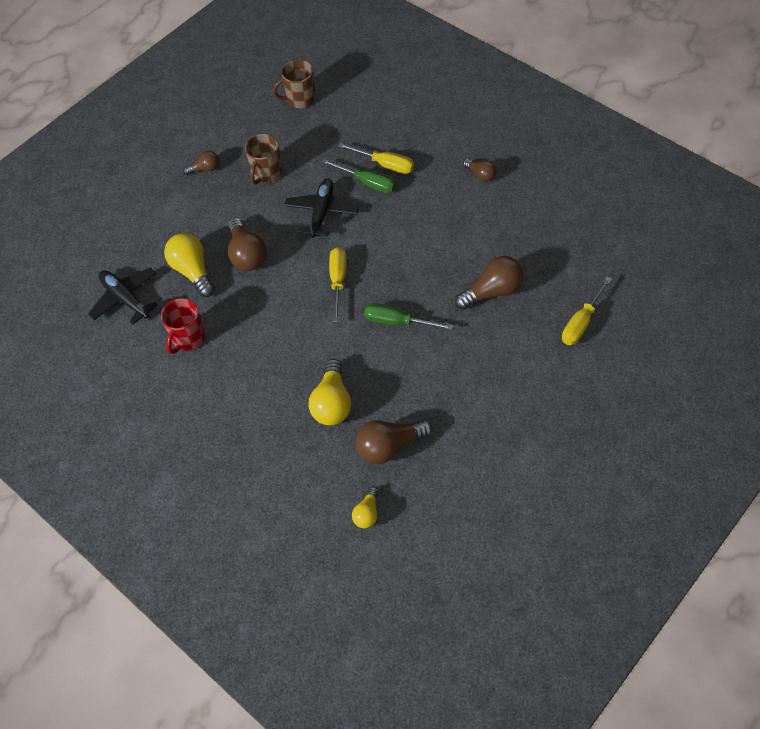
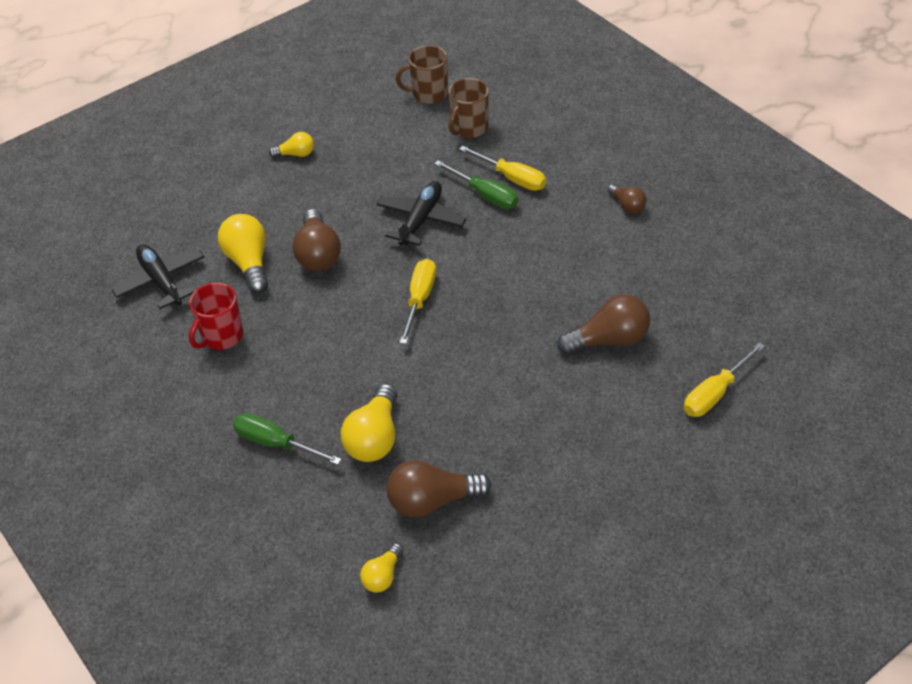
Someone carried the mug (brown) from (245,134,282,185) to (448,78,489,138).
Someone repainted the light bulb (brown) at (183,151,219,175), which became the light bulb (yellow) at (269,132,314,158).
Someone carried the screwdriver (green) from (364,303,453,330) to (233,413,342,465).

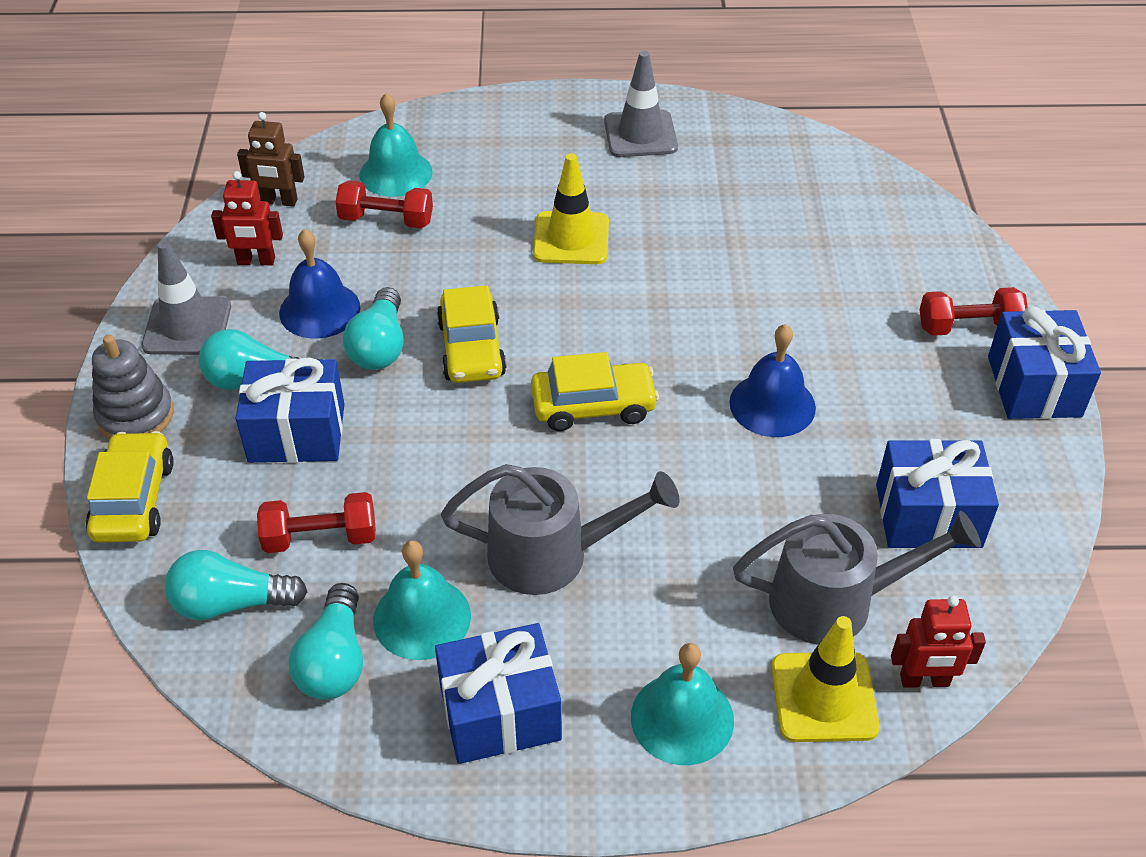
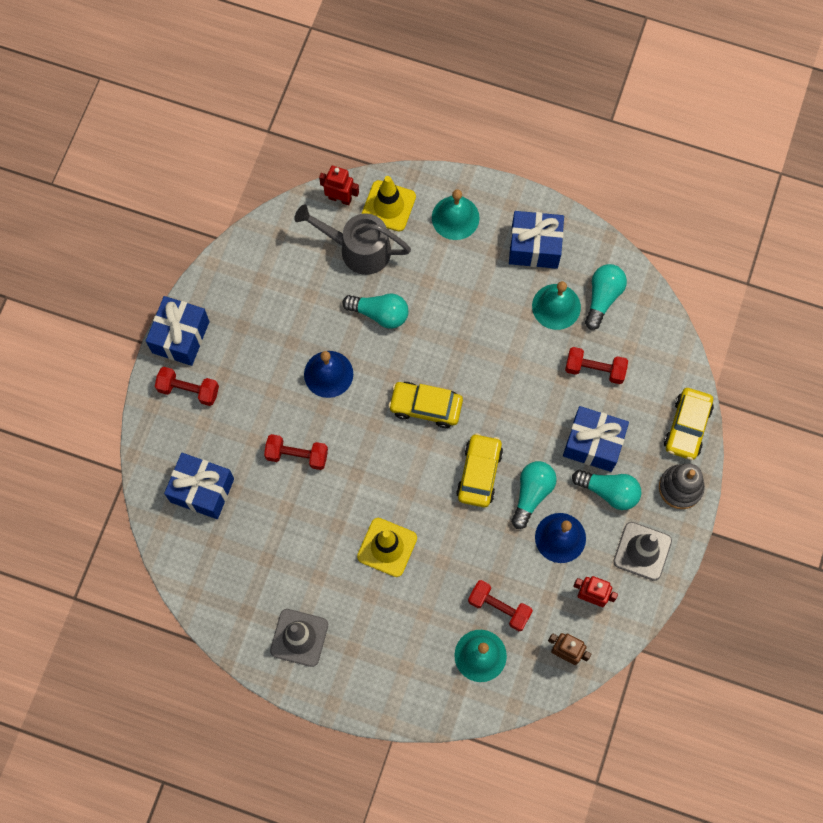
Someone carried the gift (blue) from (876,439,999,548) to (164,453,234,519).
Someone took away the watering can (grey) at (441,464,680,595).
Someone carried the light bulb (turquoise) from (165,550,307,620) to (342,293,408,329).
Someone put down the dumbbell (red) at (264,434,328,470).

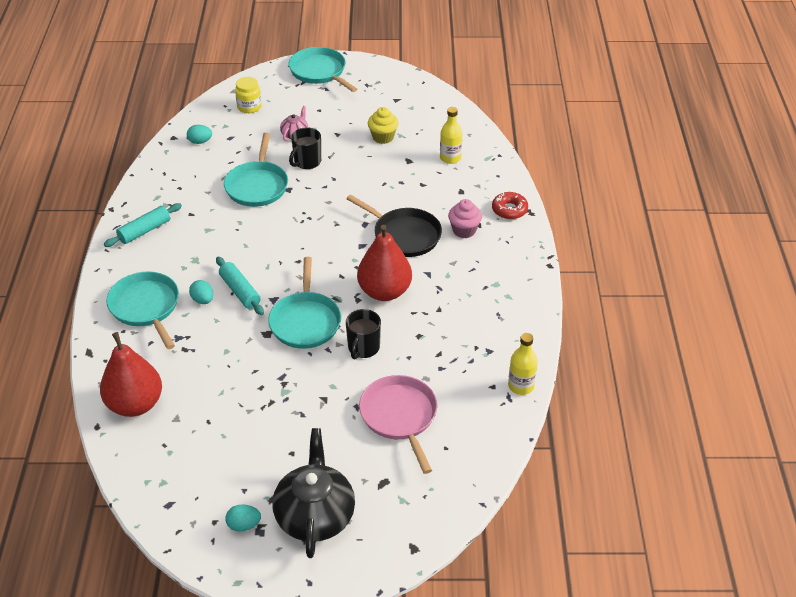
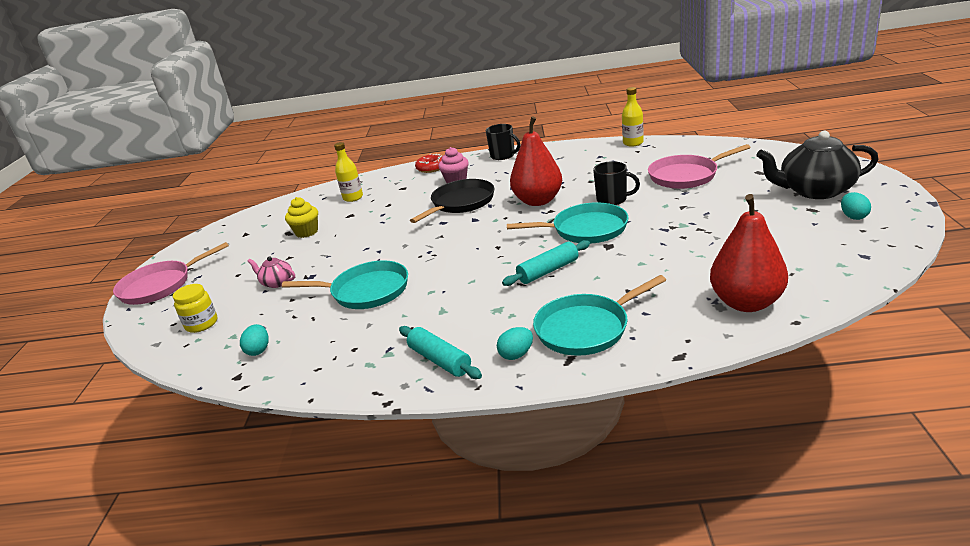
Someone repainted the pan (turquoise) at (289,47,357,92), which became the pan (pink) at (113,242,229,305).
Someone carried the mug (black) from (289,127,321,169) to (486,124,521,160).
Someone carried the egg (turquoise) from (189,280,213,304) to (497,327,533,360).

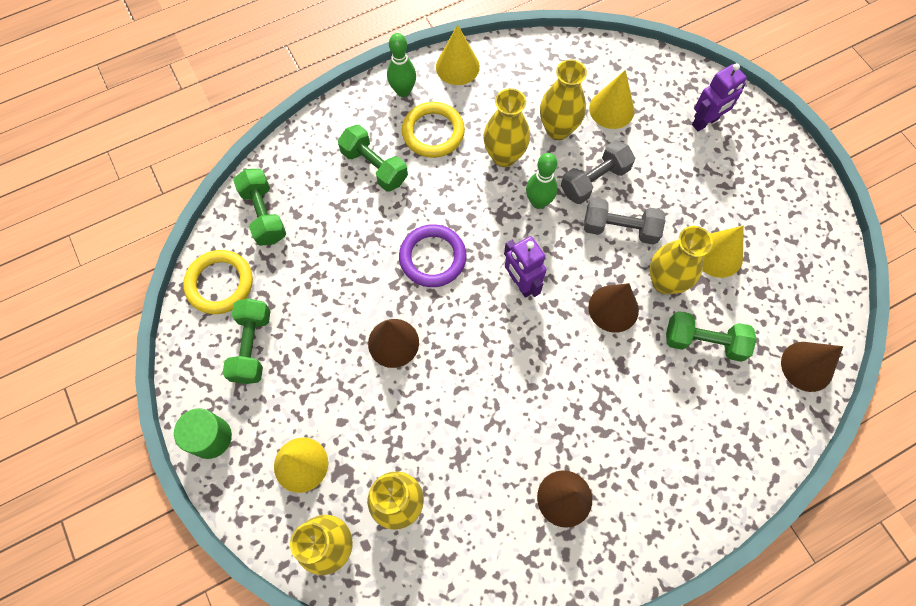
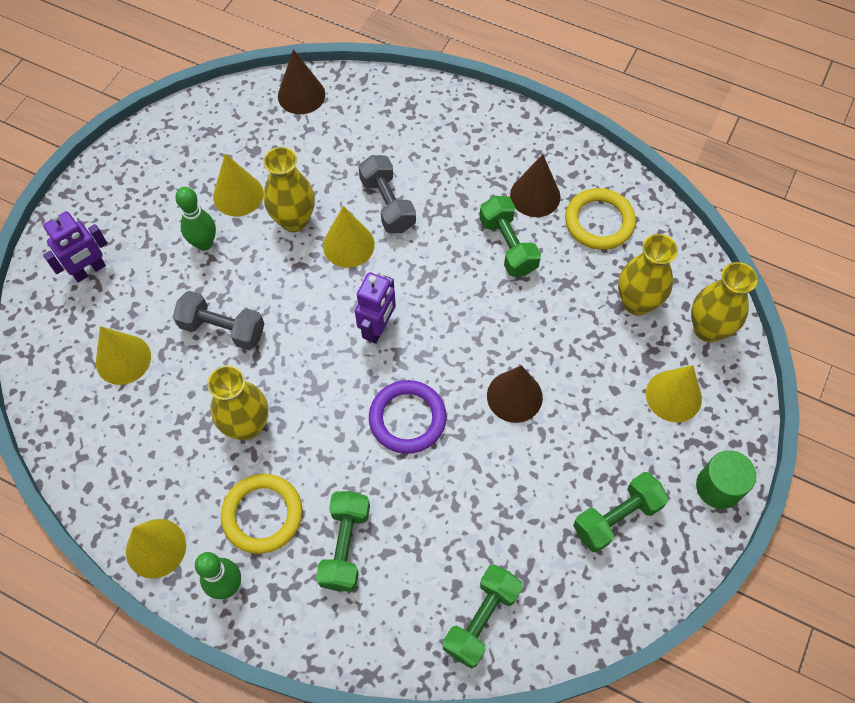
Someone took away the vase (yellow) at (540,59,587,140).
Someone rotated the robot (purple) at (692,63,747,132) by 120 degrees clockwise.
Someone carried the bowling pin (green) from (526,153,558,209) to (175,187,216,251).
Someone carried the dumbbell (grey) from (584,198,665,245) to (358,155,416,233).
Someone carried the ring (yellow) from (183,250,253,314) to (565,188,636,250).
Someone repainted the cone (brown) at (588,283,639,333), which became the cone (yellow) at (323,206,375,268).
Someone carried the dumbbell (green) from (666,311,757,362) to (479,196,541,277).

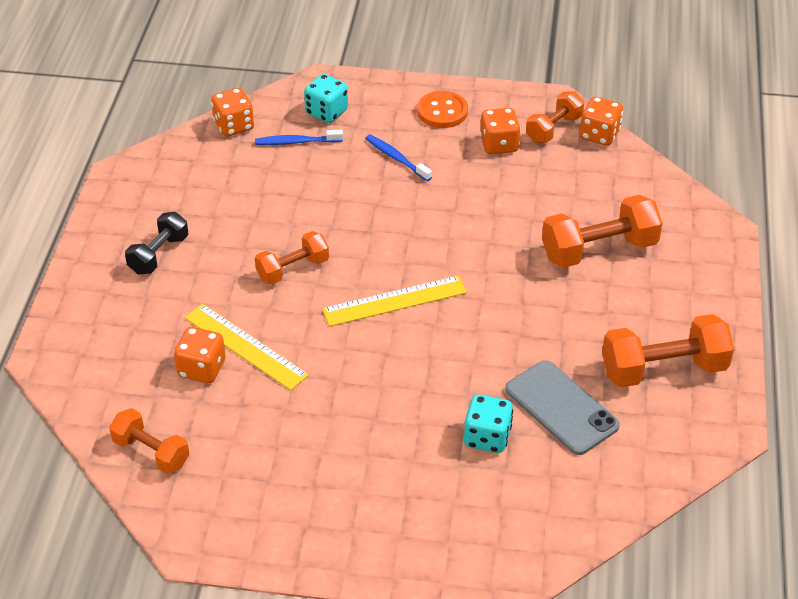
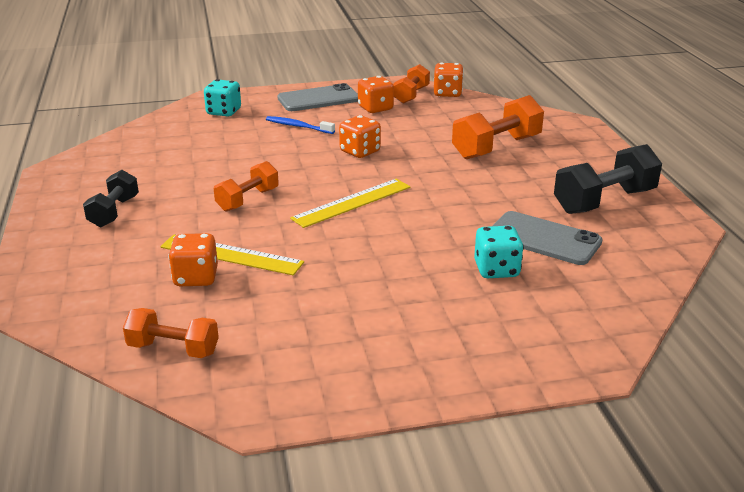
Someone carried the dice (orange) from (211,88,254,137) to (339,115,381,158).
Someone swapped the button (orange) at (417,91,468,128) for the phone (grey) at (277,83,358,111).
Someone took away the toothbrush (blue) at (255,130,343,145).
Someone repainted the dumbbell (orange) at (602,314,734,387), which became the dumbbell (black) at (554,144,662,214).

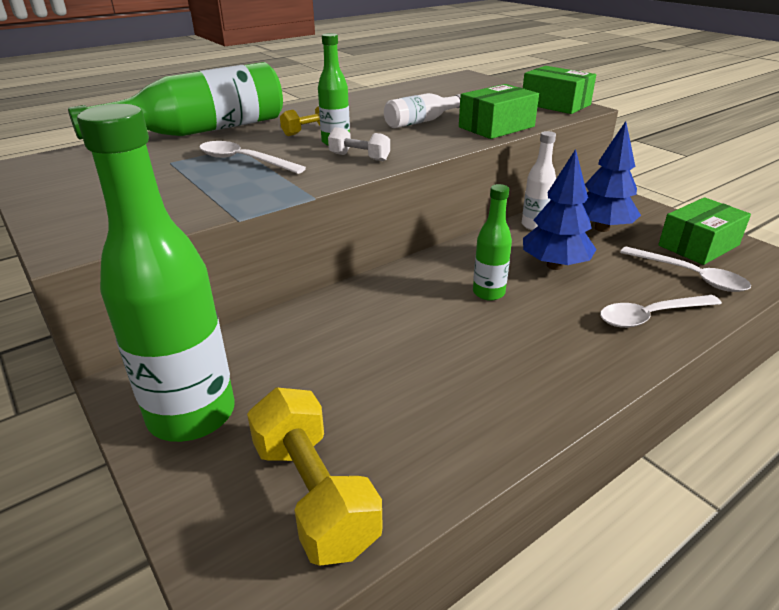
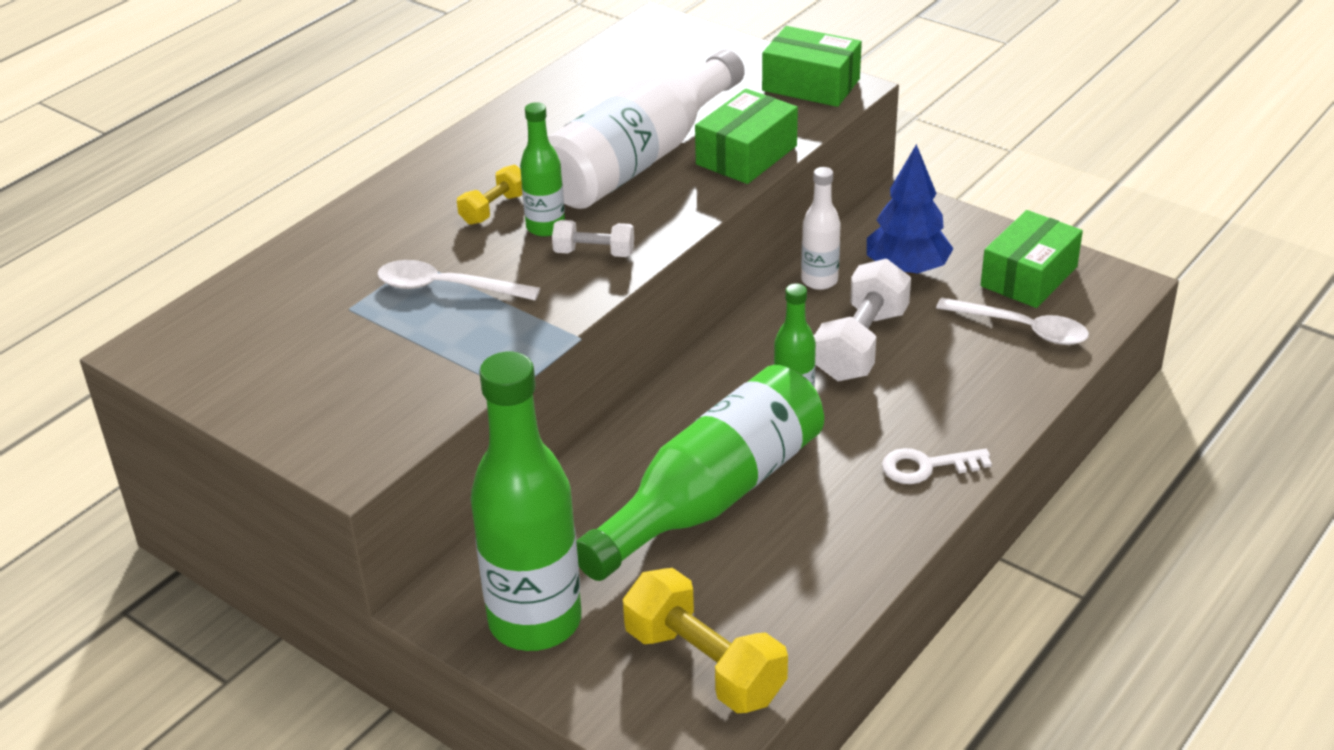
Someone carried the bottle (green) from (68,62,283,139) to (576,365,824,581).
Someone scaled the bottle (white) at (384,93,461,128) by 2.04.
Someone swapped the tree (blue) at (523,149,597,270) for the dumbbell (white) at (814,259,911,381).
Someone took away the spoon (white) at (600,295,722,328).
Someone put down the key (white) at (882,448,992,484).

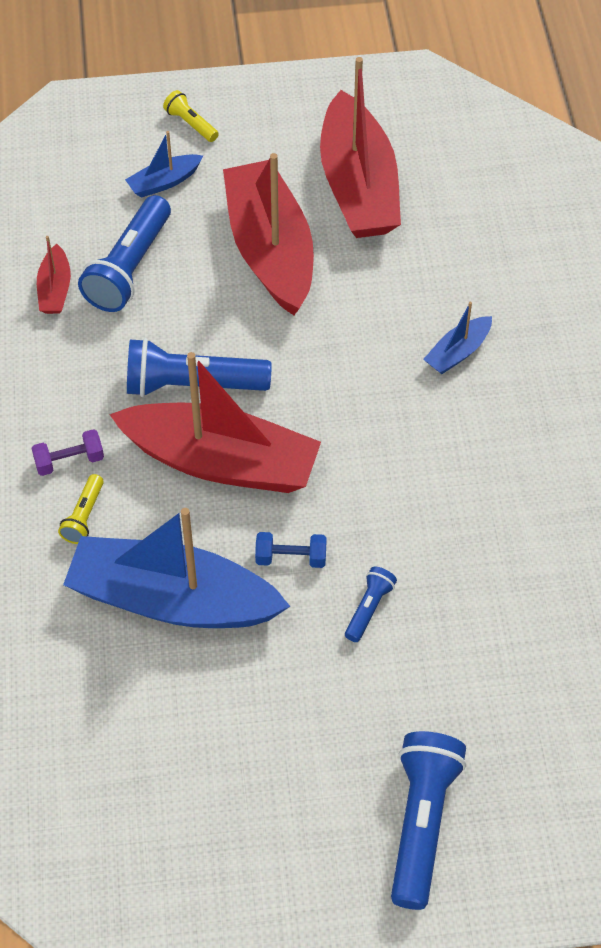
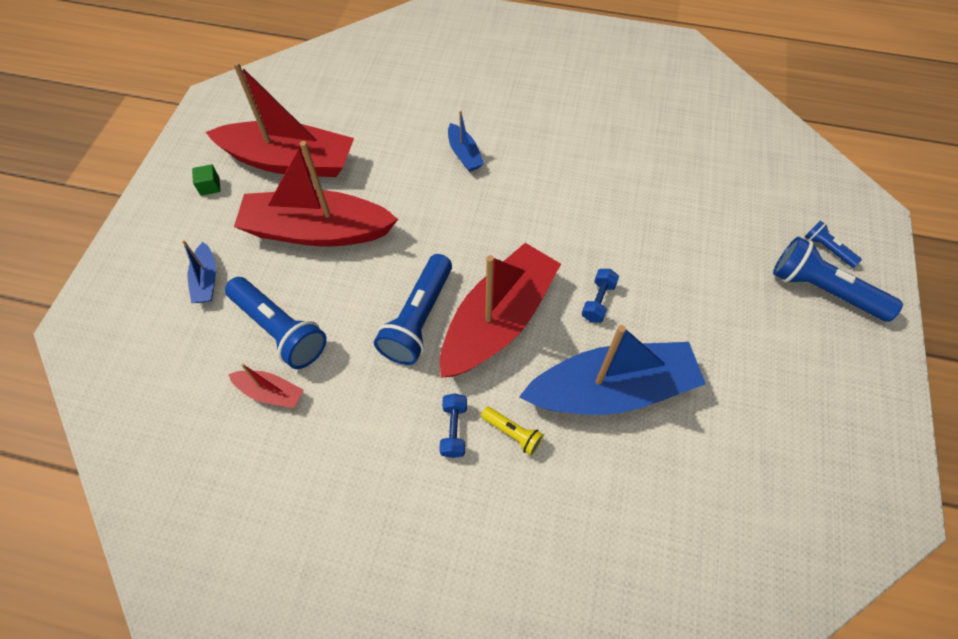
Someone took away the flashlight (yellow) at (163,90,219,142).
Someone repainted the dumbbell (purple) at (32,429,104,476), which became the dumbbell (blue) at (439,393,467,458).
Someone rotated the boat (blue) at (63,508,290,628) by 135 degrees counterclockwise.
Someone carried the flashlight (blue) from (345,566,397,642) to (805,221,862,268).
Someone put down the cube (green) at (192,164,221,196).

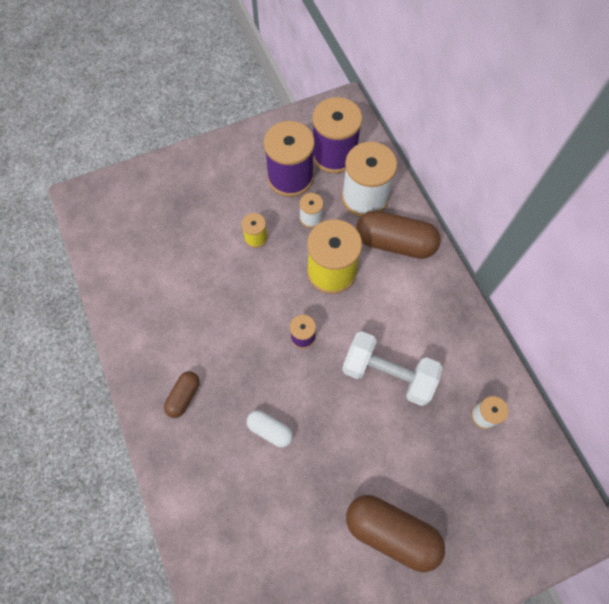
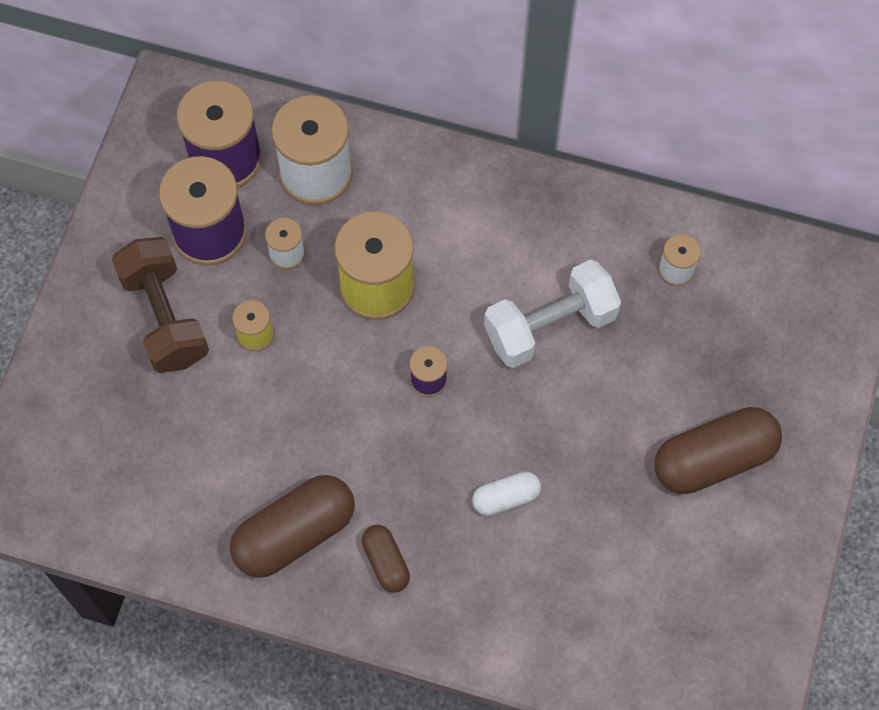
Someone carried the capsule (brown) from (356,210,441,259) to (230,475,355,578).
Someone put down the dumbbell (brown) at (112,237,209,373).

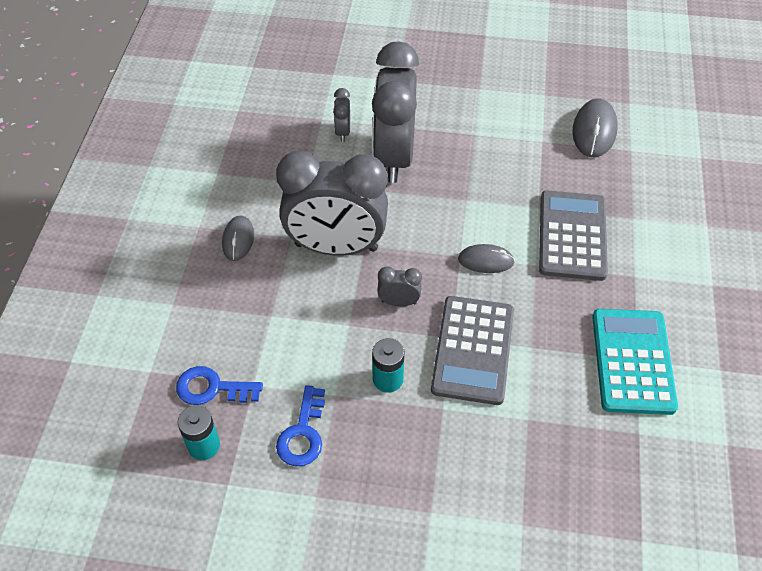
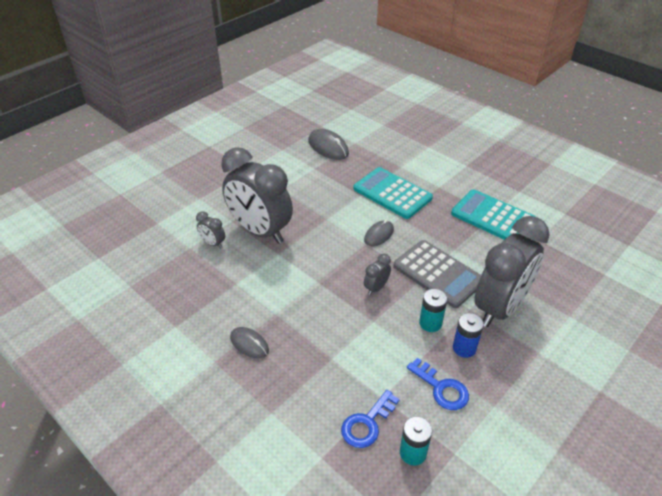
Someone carried the clock (grey) from (276,150,388,255) to (474,216,549,327).
Someone repainted the calculator (grey) at (539,190,608,281), which became the calculator (turquoise) at (353,167,433,219).
Someone put down the battery (blue) at (453,313,484,358).

